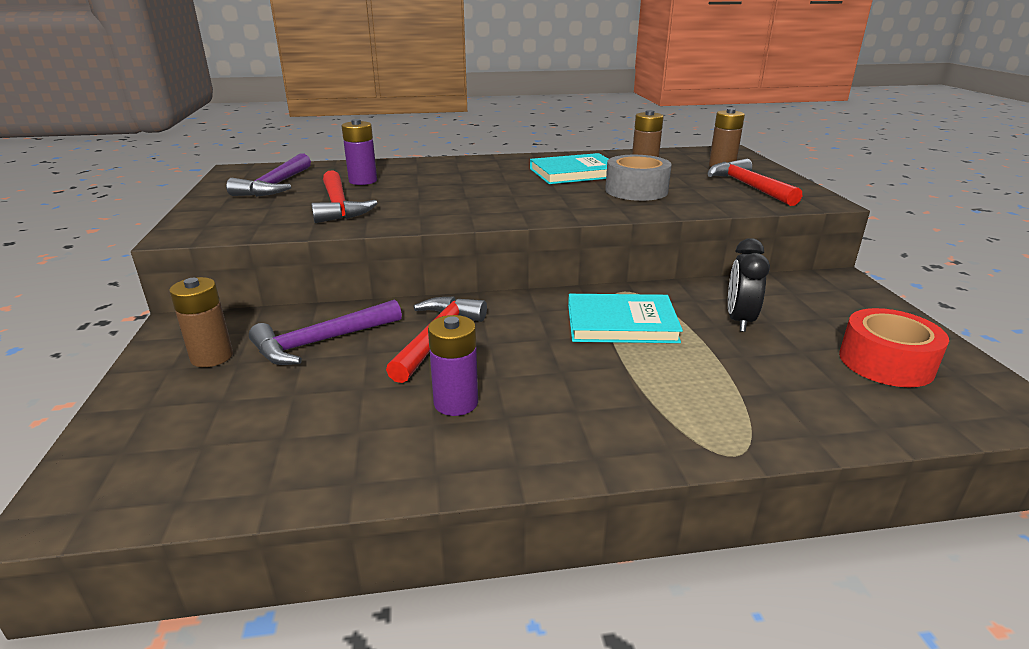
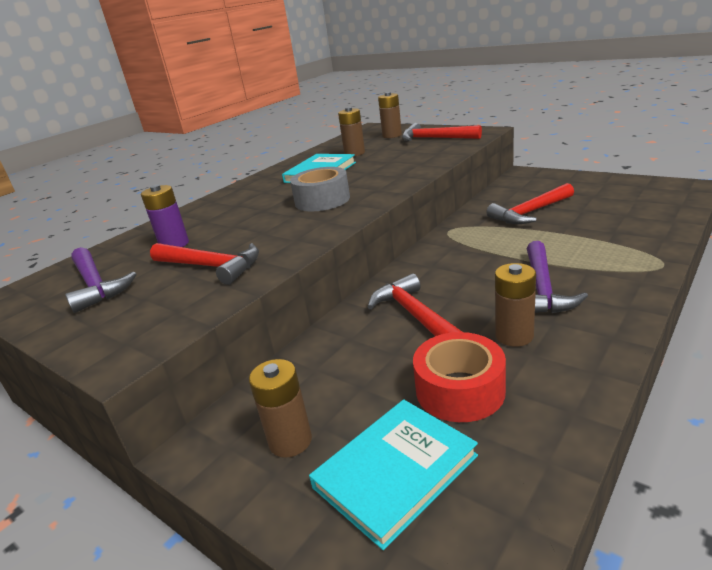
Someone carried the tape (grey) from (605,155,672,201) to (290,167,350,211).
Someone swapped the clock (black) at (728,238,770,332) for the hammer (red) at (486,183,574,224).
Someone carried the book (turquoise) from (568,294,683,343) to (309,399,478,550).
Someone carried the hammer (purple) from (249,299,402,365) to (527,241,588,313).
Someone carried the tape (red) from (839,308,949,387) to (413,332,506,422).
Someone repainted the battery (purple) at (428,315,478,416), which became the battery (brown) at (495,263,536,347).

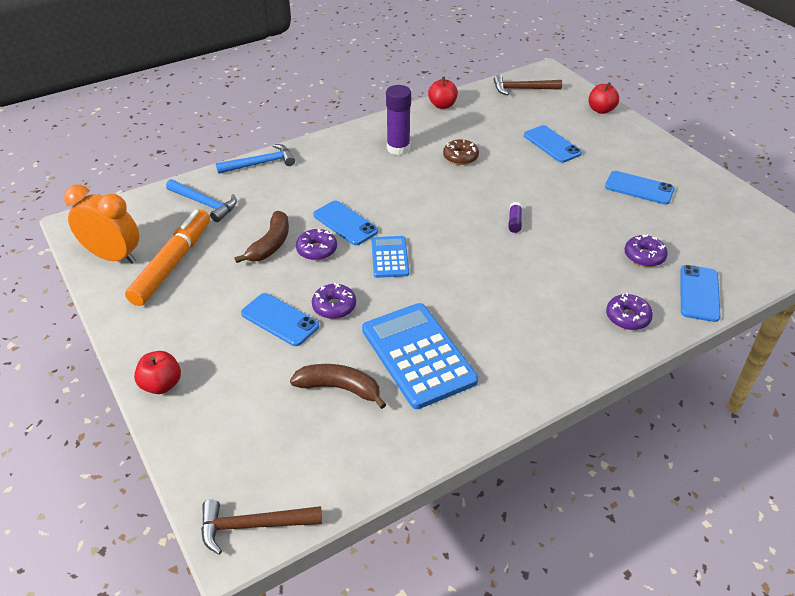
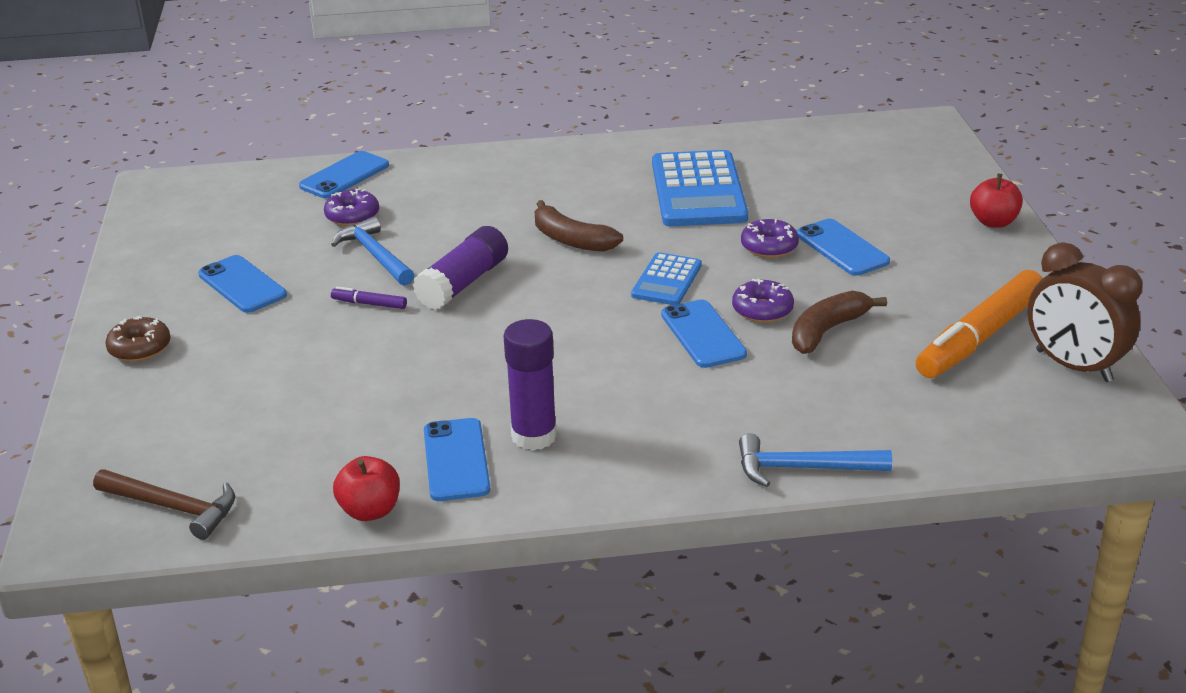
Someone took away the apple (red) at (588,82,619,114).
Someone carried the phone (blue) from (524,125,582,163) to (424,418,490,501).
Someone carried the donut (brown) from (443,139,479,165) to (105,316,171,362).
Someone carried the hammer (blue) from (166,179,237,222) to (331,216,414,286).
Someone repainted the clock (orange) at (64,185,139,264), which became the clock (brown) at (1028,242,1143,382).
Someone scaled the glue stick (purple) at (508,202,522,233) by 2.11.
Someone took away the donut (purple) at (606,293,653,330).
Someone carried the banana (brown) from (290,364,386,409) to (535,200,623,252).
Someone took away the hammer (brown) at (201,500,322,555).
Someone put down the marker (purple) at (331,286,407,309).

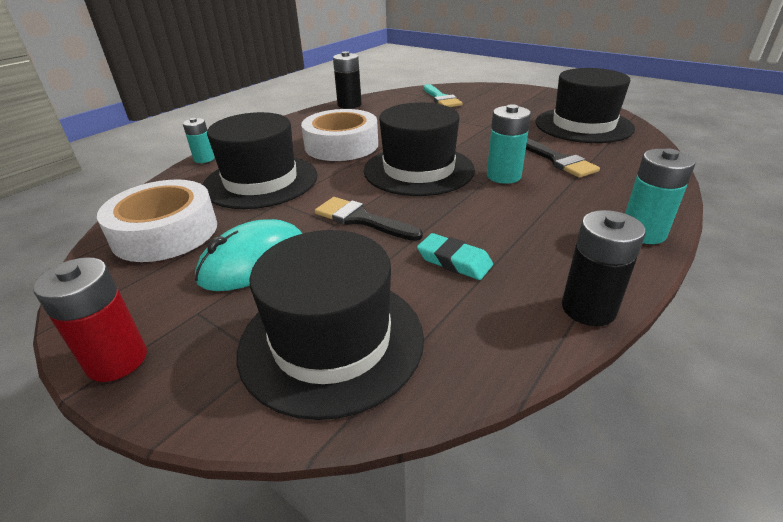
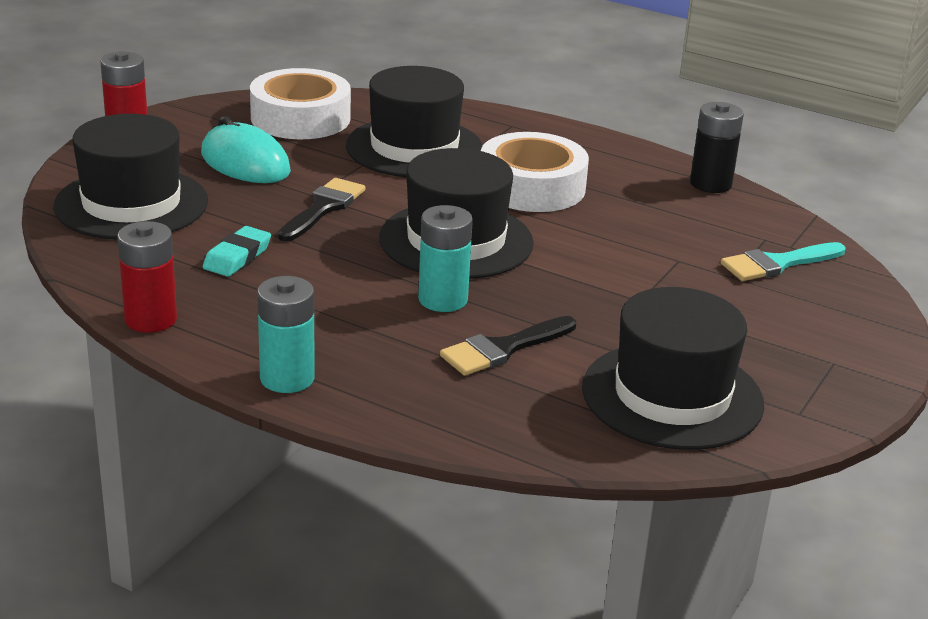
Someone took away the battery (turquoise) at (183,118,215,163).
Someone repainted the battery (black) at (562,210,646,326), which became the battery (red) at (118,221,177,333).

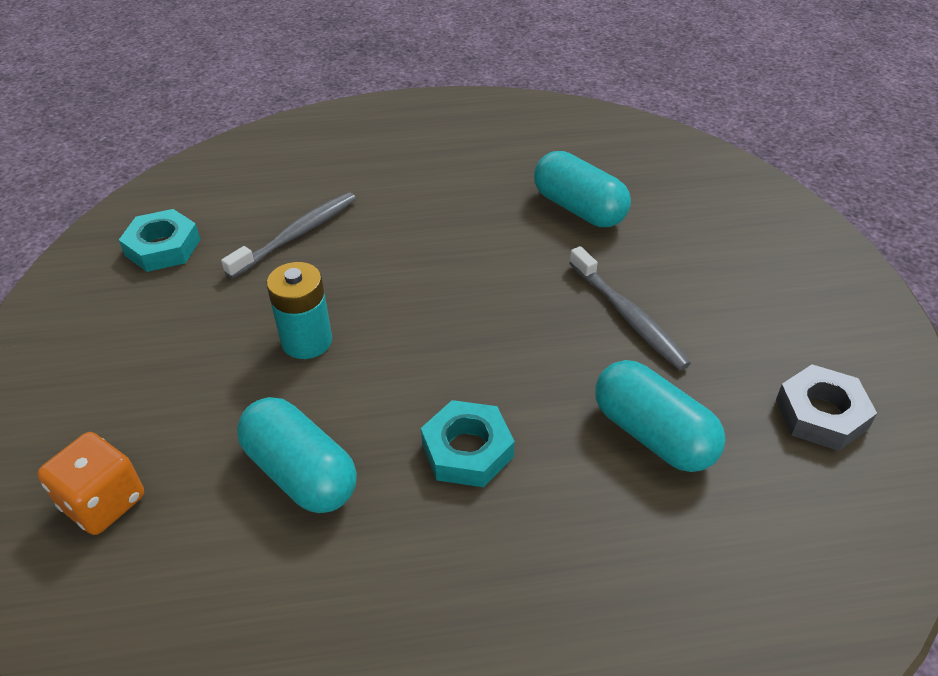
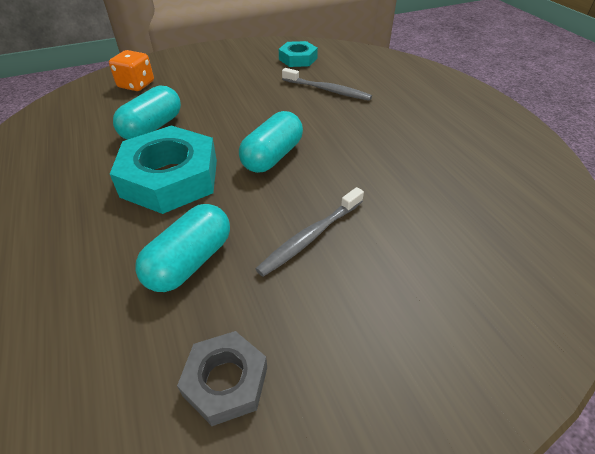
Someone carried the capsule (turquoise) from (534,151,631,227) to (239,111,303,173).
Someone took away the battery (turquoise) at (267,262,332,359).
Someone scaled the nut (turquoise) at (421,400,515,487) by 1.82.

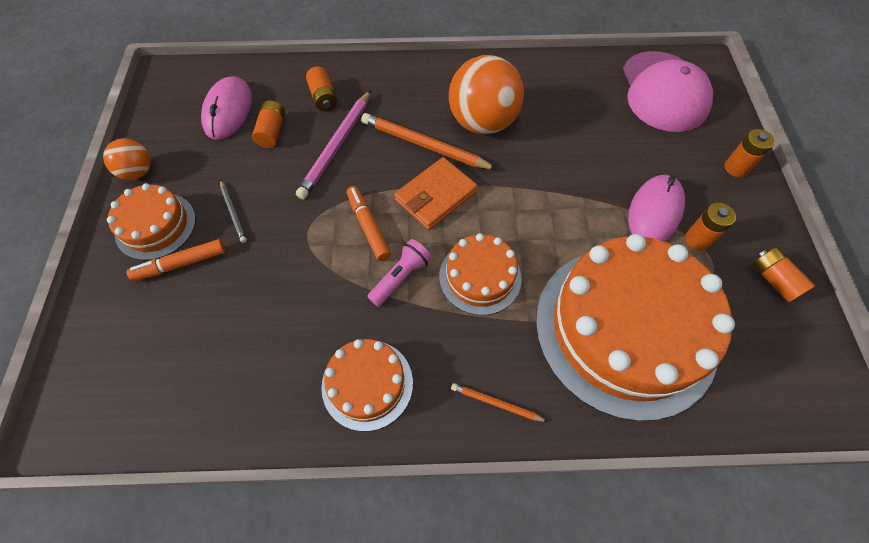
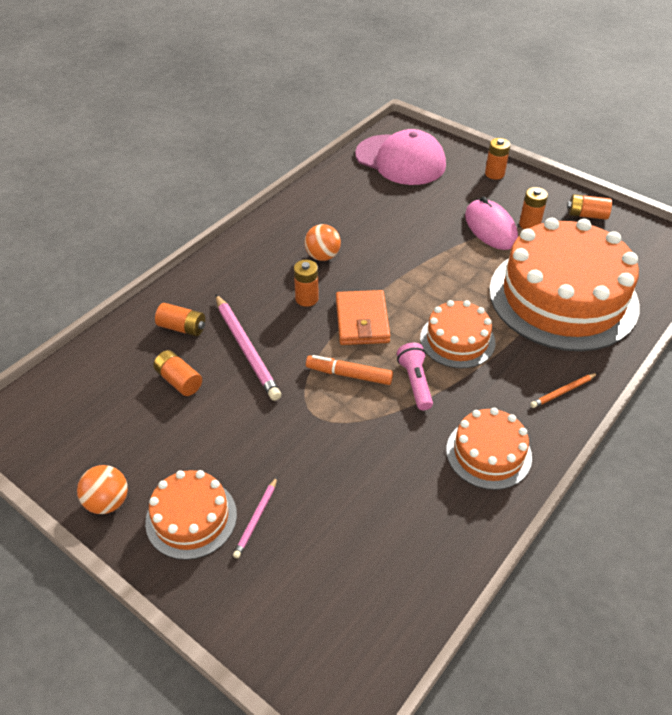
Someone scaled the ball (orange) at (449,55,524,134) by 0.52.
Someone took away the mouse (pink) at (201,76,252,140).
Someone swapped the pencil (orange) at (361,113,497,170) for the battery (orange) at (294,260,319,307).
Someone took away the pencil (grey) at (220,180,247,243).
Someone swapped the marker (orange) at (127,239,225,281) for the pencil (pink) at (233,477,277,558).

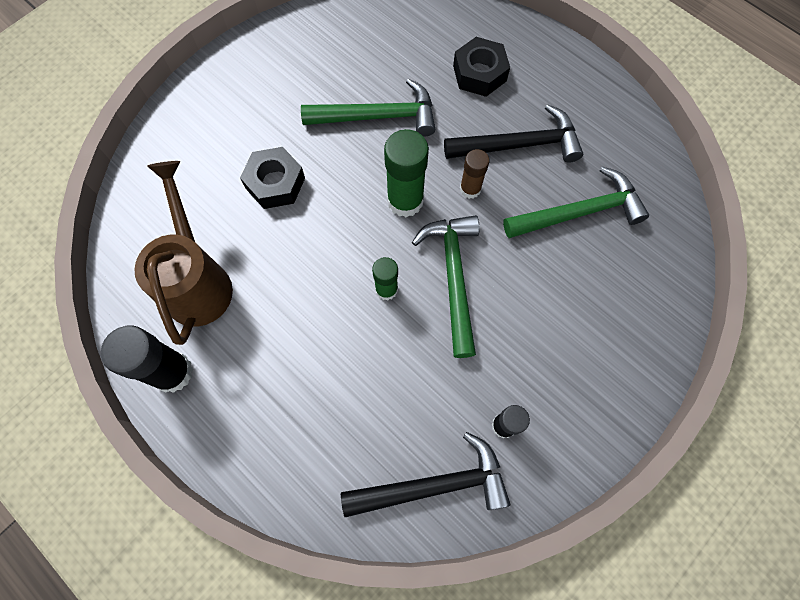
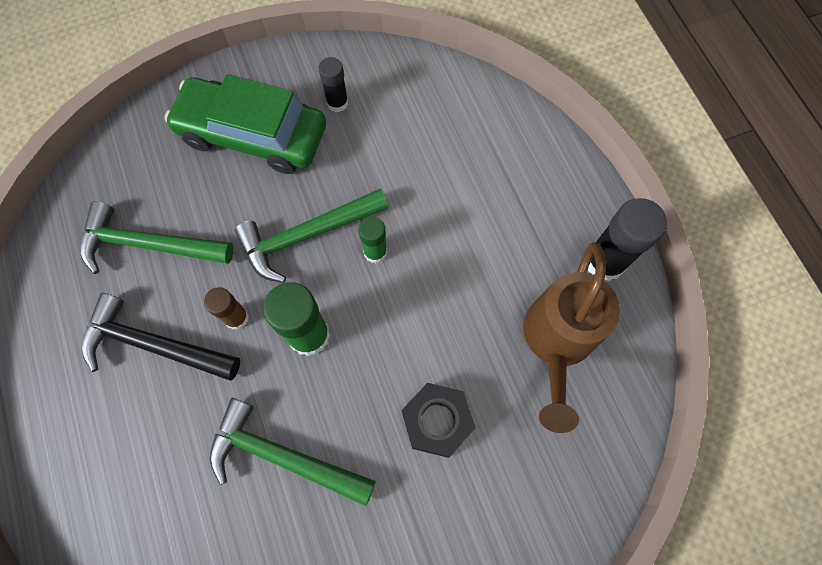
Someone took away the nut (black) at (453,37,510,97).
Someone rotated the hammer (green) at (412,215,479,358) by 45 degrees clockwise.
Someone took away the hammer (black) at (341,432,510,517).
Someone put down the car (green) at (165,74,326,174).

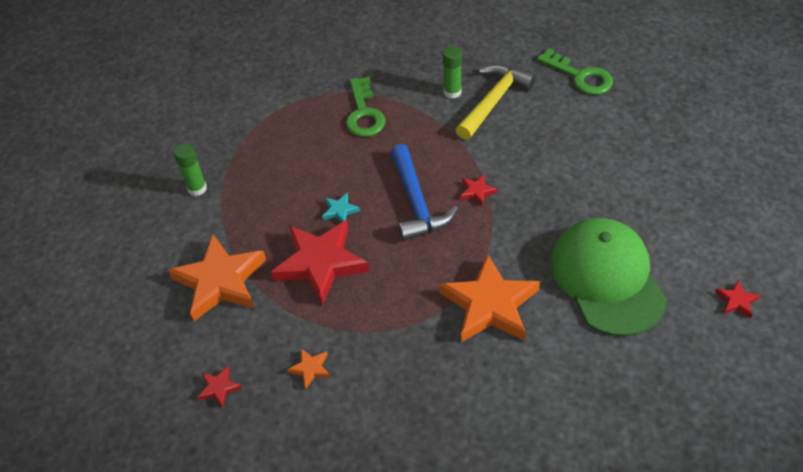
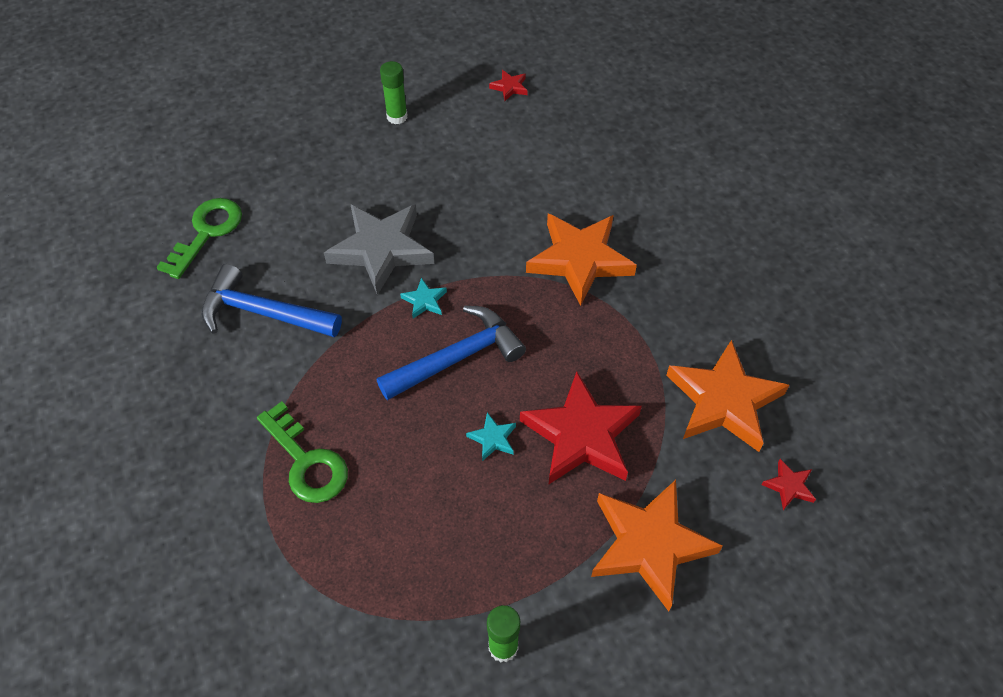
Someone carried the glue stick (green) from (443,46,462,99) to (380,61,407,124).
Someone repainted the hammer (yellow) at (456,64,536,140), which became the hammer (blue) at (201,264,342,337).
Someone rotated the key (green) at (346,77,386,137) by 75 degrees clockwise.
Someone repainted the star (red) at (460,174,497,206), which became the star (turquoise) at (400,278,447,319).
Someone took away the cap (green) at (550,218,667,336).
Someone scaled the star (orange) at (287,349,330,389) by 2.39.
Someone put down the star (grey) at (324,204,434,295).

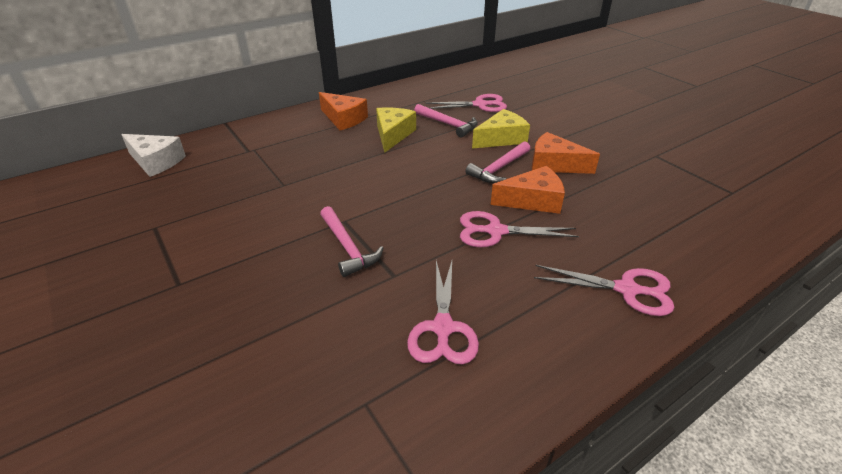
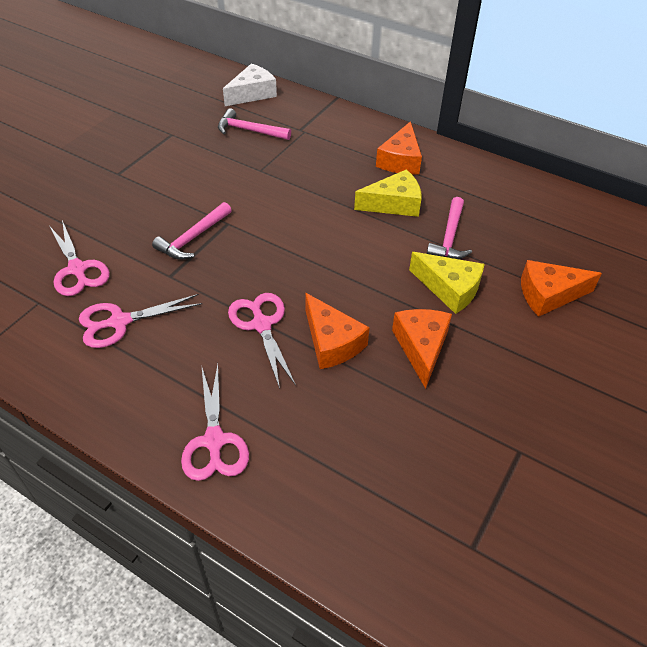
Someone carried the scissors (pink) from (425,94,507,112) to (50,220,110,296).
Someone rotated the cheese (white) at (121,134,186,177) by 135 degrees counterclockwise.
Someone carried the hammer (pink) from (466,141,530,183) to (218,108,291,140).
Someone put down the cheese (orange) at (521,260,602,317).

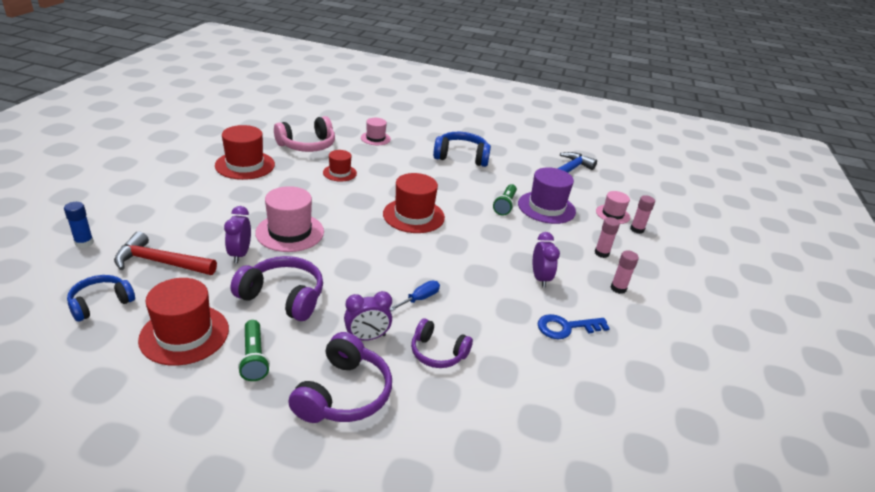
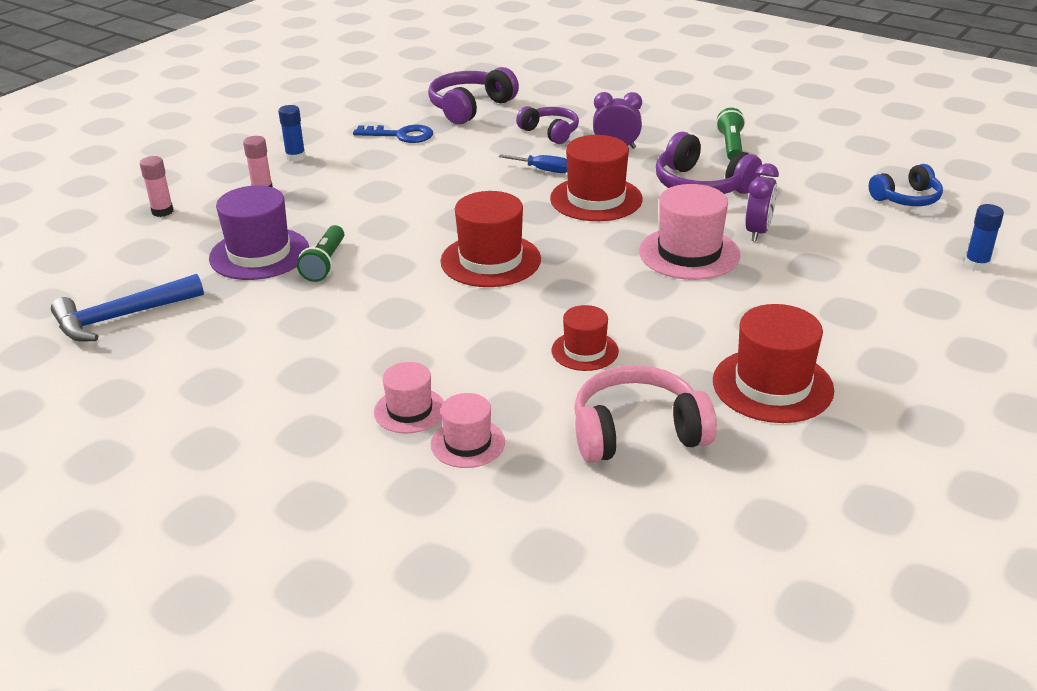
Someone took away the headphones (blue) at (433,132,491,167).
Someone rotated the flashlight (green) at (493,184,517,216) by 150 degrees clockwise.
Someone carried the hat (pink) from (596,191,630,224) to (374,362,444,433).
Someone took away the hammer (red) at (114,231,217,275).
Someone took away the clock (purple) at (533,232,560,288).
Someone repainted the glue stick (pink) at (611,250,639,294), which became the glue stick (blue) at (278,105,306,162).
Someone carried the hat (red) from (138,278,229,366) to (550,135,643,221).
Someone rotated the screwdriver (blue) at (390,281,440,311) by 135 degrees counterclockwise.
Someone carried the headphones (purple) from (288,332,392,423) to (428,67,519,125).

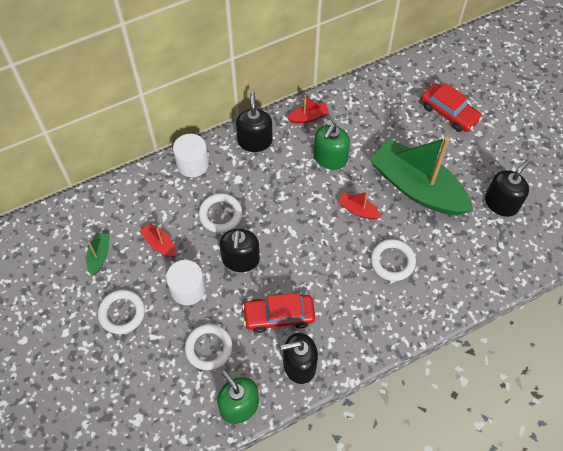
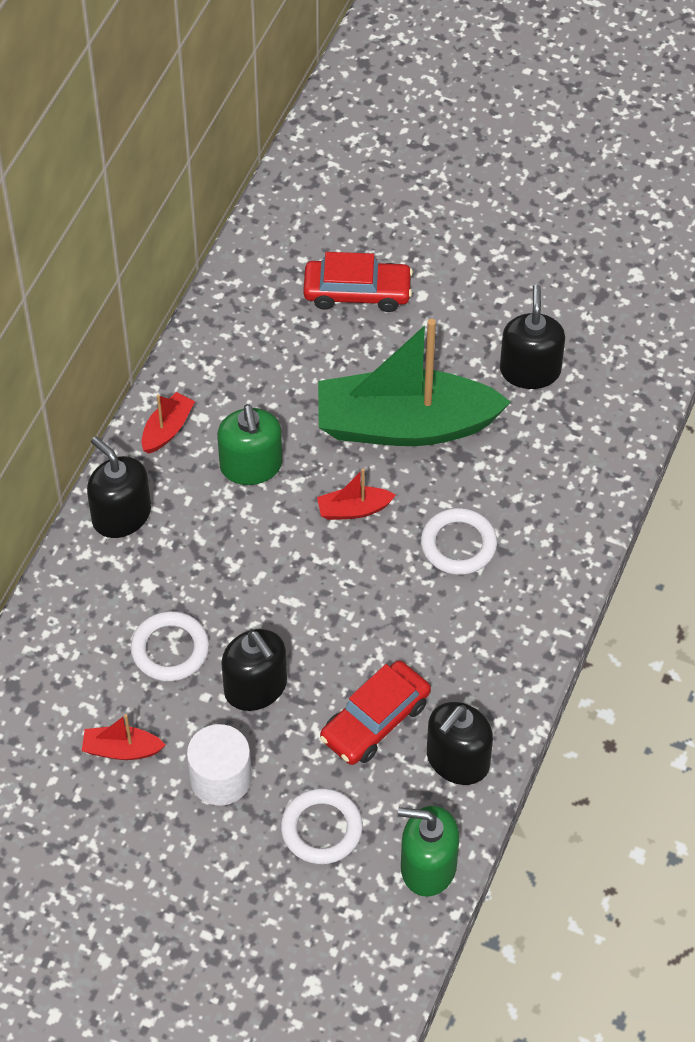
Someone took away the cylinder (white) at (173,134,209,177).
Someone took away the boat (green) at (86,233,110,276).
Someone took away the ring (white) at (98,290,145,334).

